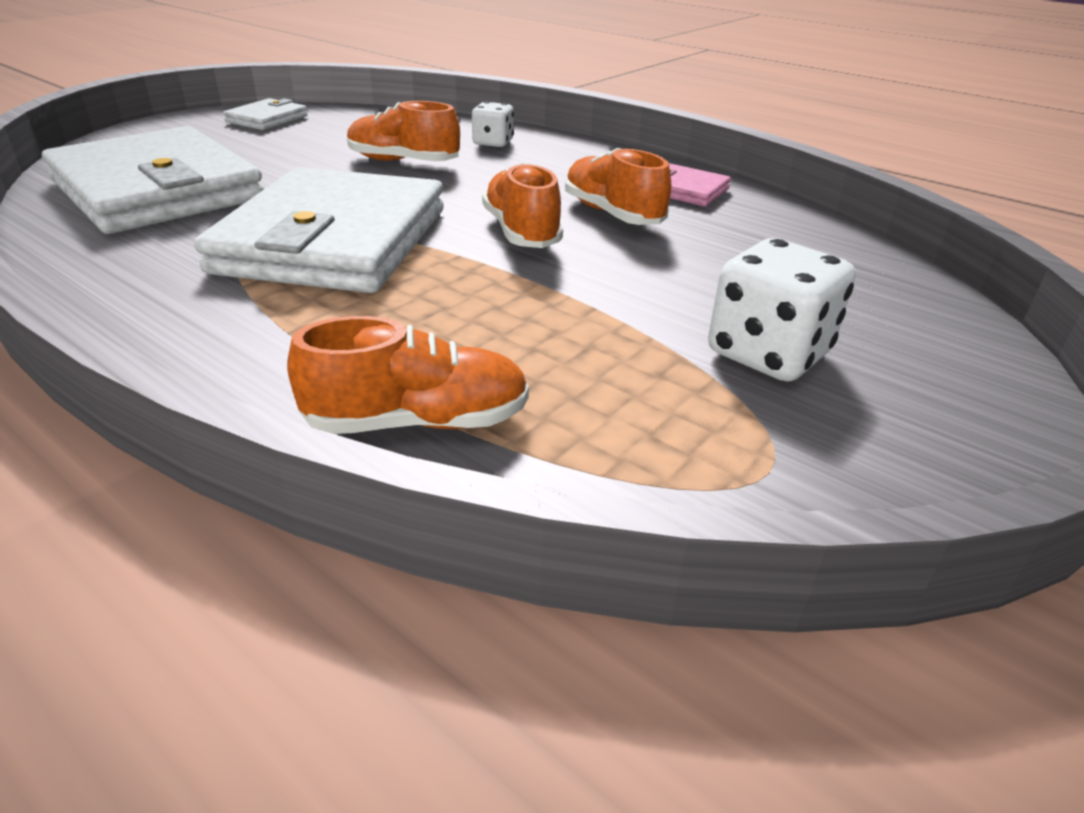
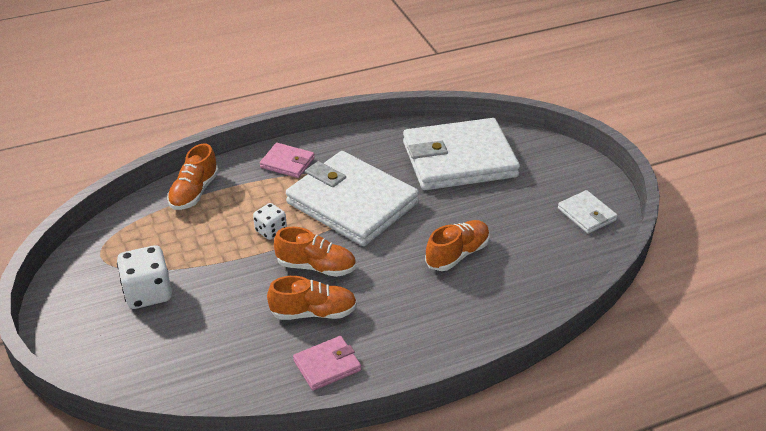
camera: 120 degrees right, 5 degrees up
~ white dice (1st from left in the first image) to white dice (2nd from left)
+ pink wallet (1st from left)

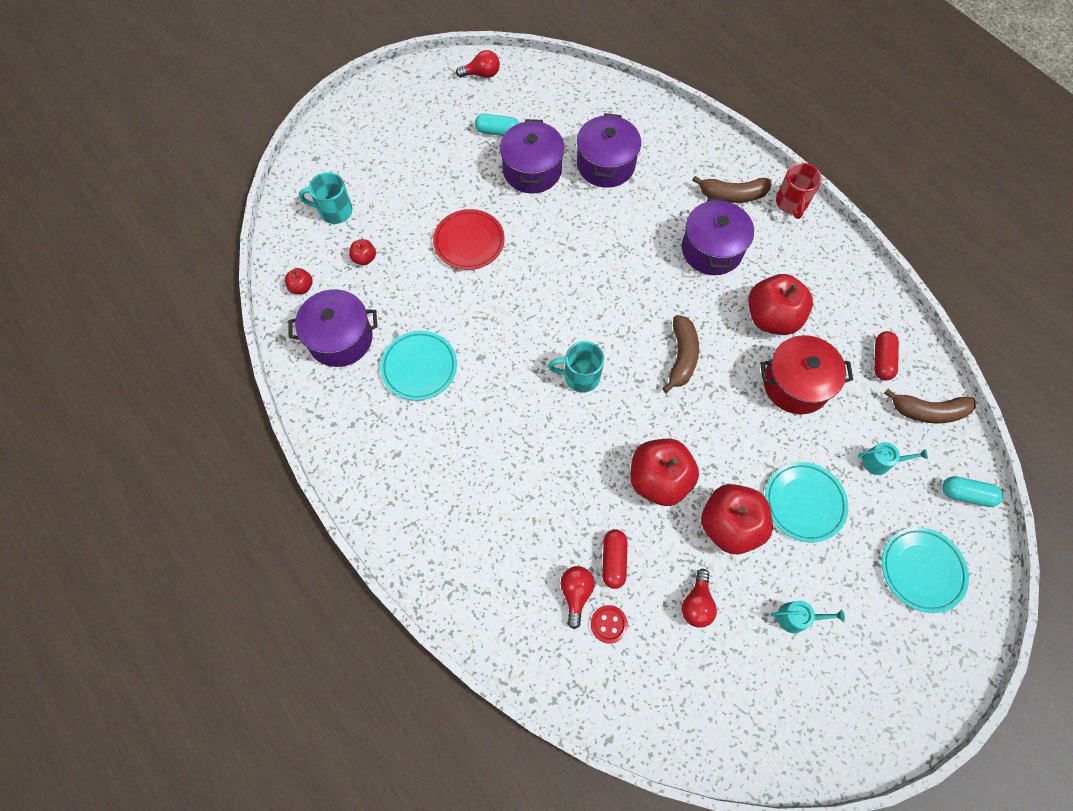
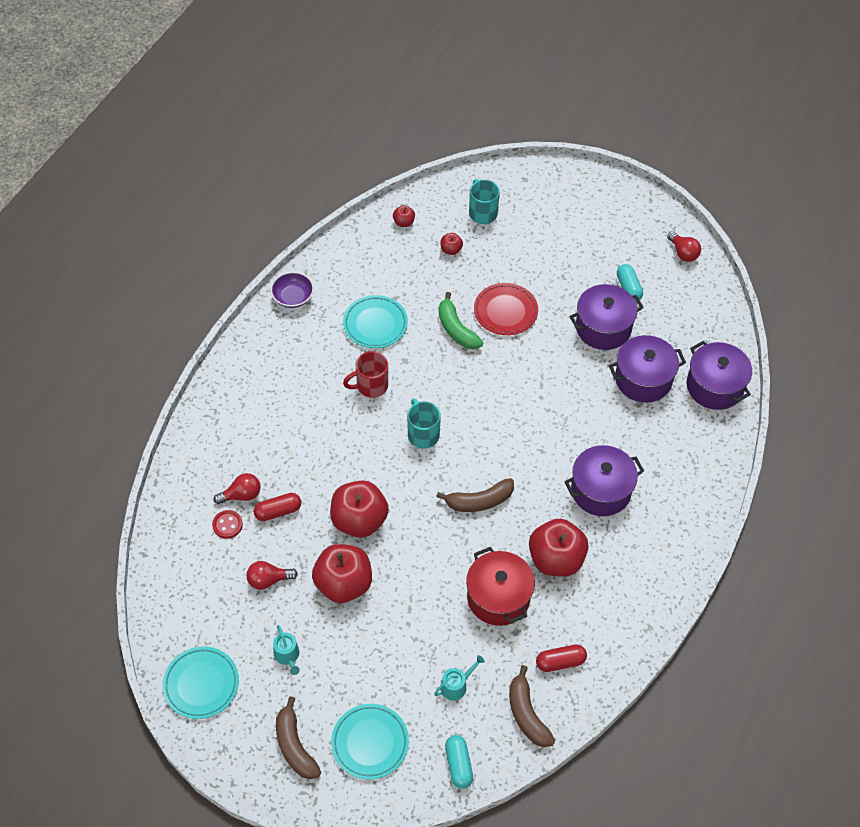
camera: 65 degrees right, 10 degrees down
~ turquoise plate (2nd from left in the first image) to turquoise plate (1st from left)
+ purple bowl
~ brown banana (2nd from left in the first image) to brown banana (1st from left)
~ red mug
~ turquoise watering can (2nd from left) 105 degrees counterclockwise
+ green banana
~ purple pot (1st from left in the first image) to purple pot (4th from left)

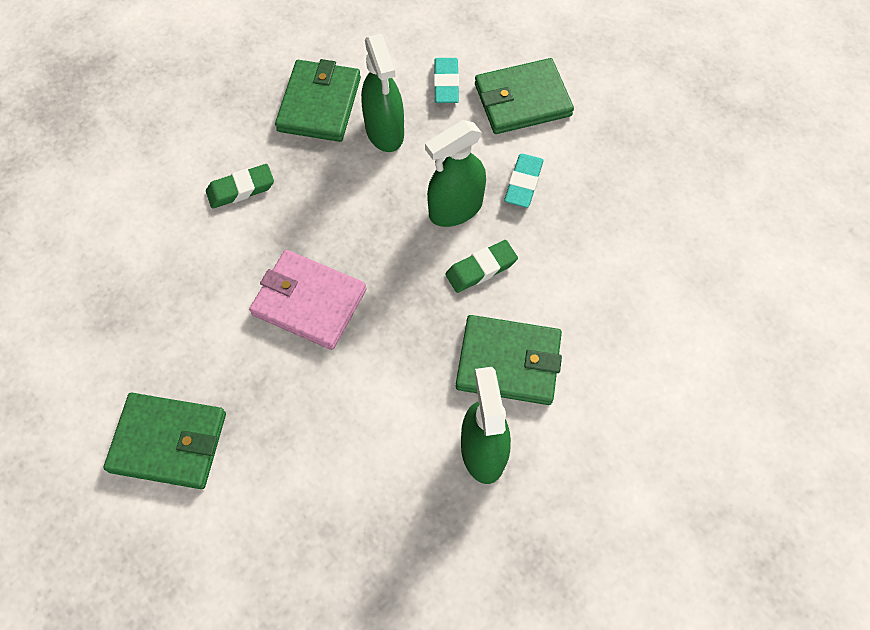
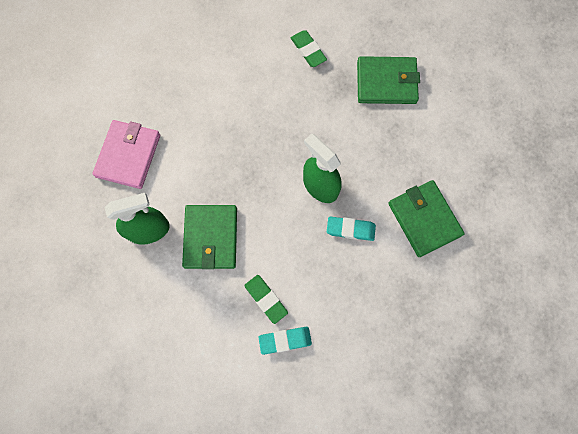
camera: 80 degrees right, 10 degrees up
~ pink wallet
~ green eraser (2nd from left in the first image) to green eraser (1st from left)
~ turquoise eraser (1st from left)
- green wallet (1st from left)
- green spray bottle (1st from left)

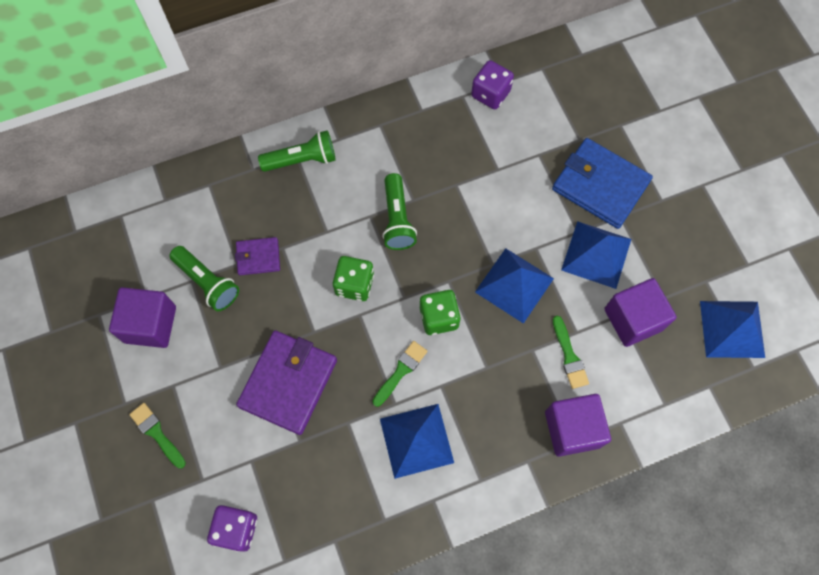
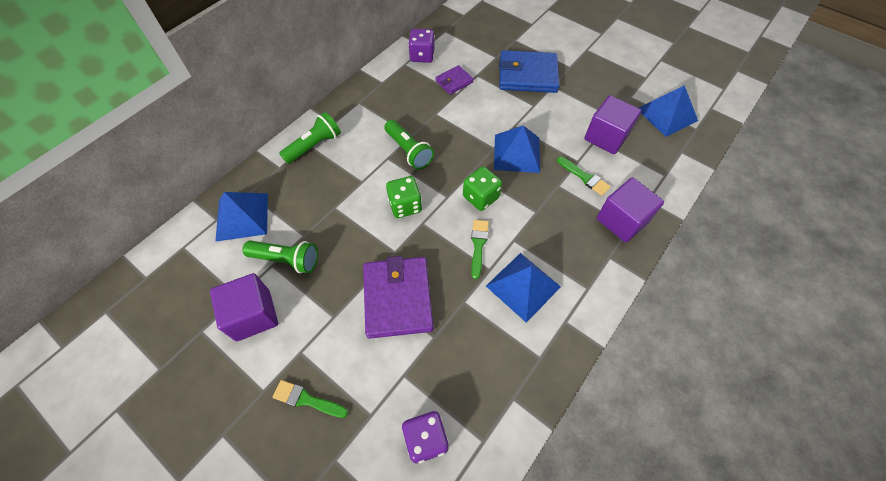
camera: 30 degrees left, 10 degrees down
~ blue pyramid (3rd from left in the first image) to blue pyramid (1st from left)
~ purple wallet (1st from left in the first image) to purple wallet (2nd from left)

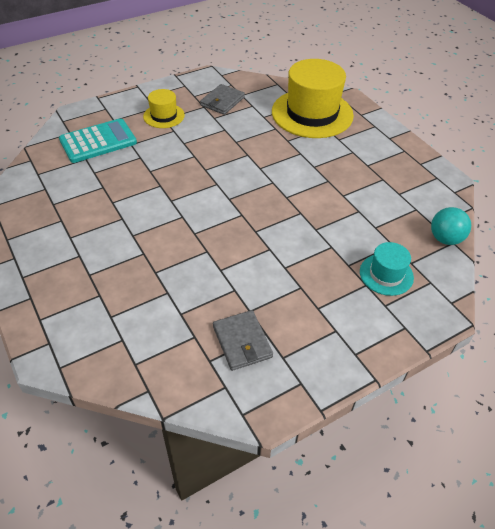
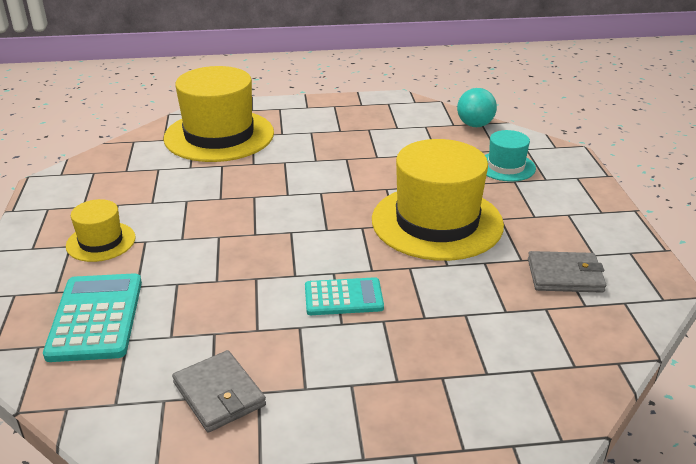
camera: 65 degrees left, 15 degrees down
~ grey wallet (1st from left)
+ turquoise calculator (2nd from left)
+ yellow hat (3rd from left)

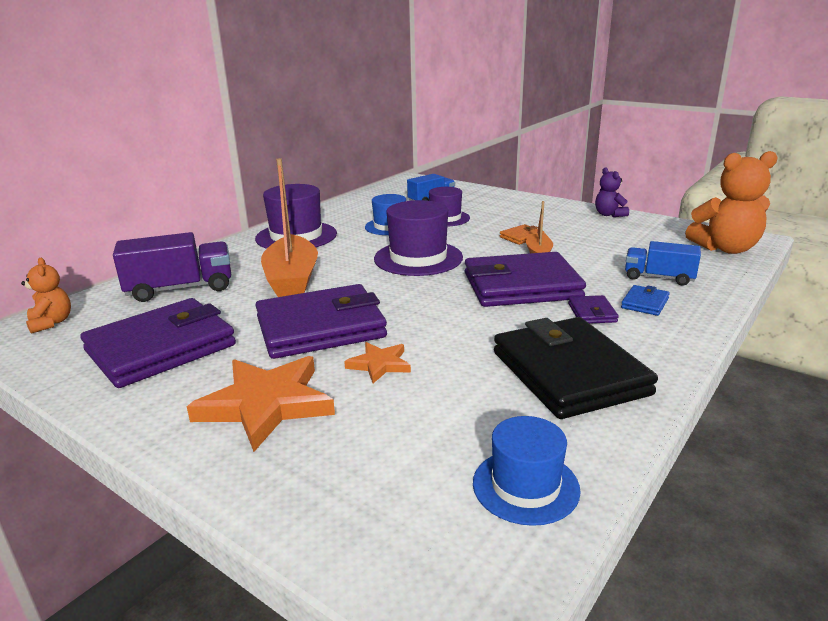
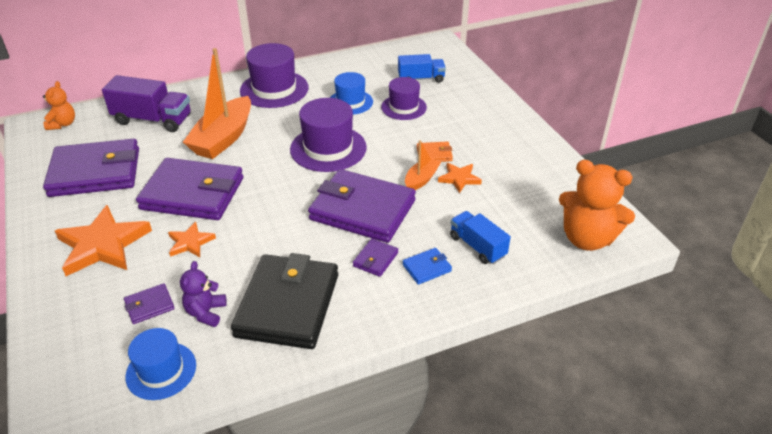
camera: 30 degrees right, 15 degrees up
+ purple wallet (2nd from left)
~ purple teddy bear
+ orange star (3rd from left)

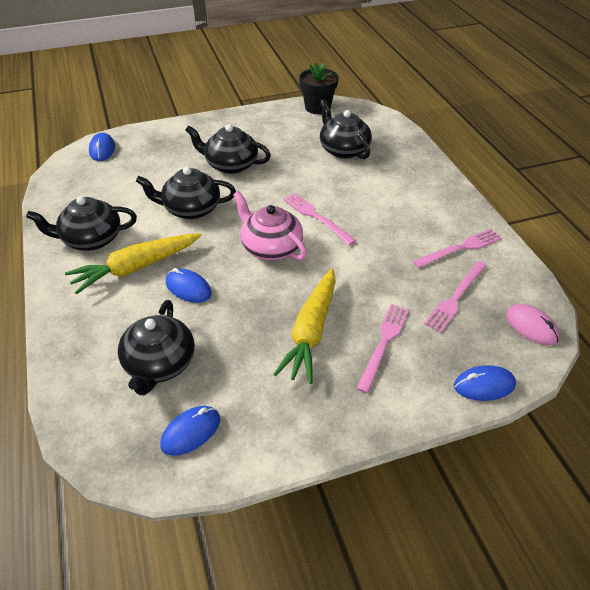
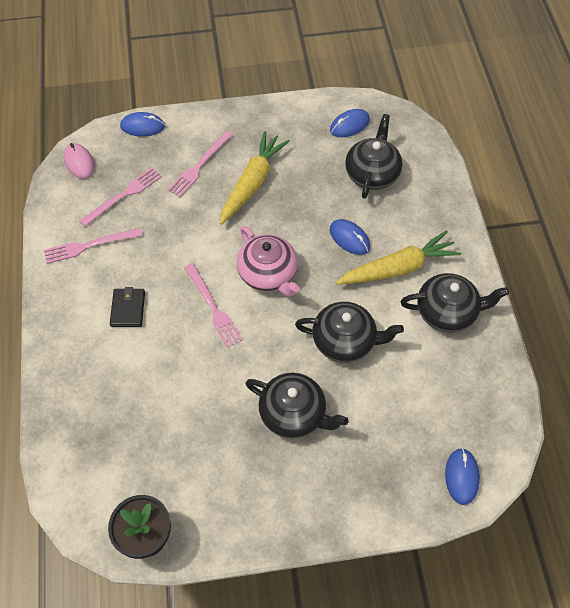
camera: 170 degrees left, 15 degrees up
+ black wallet
- black teapot (5th from left)

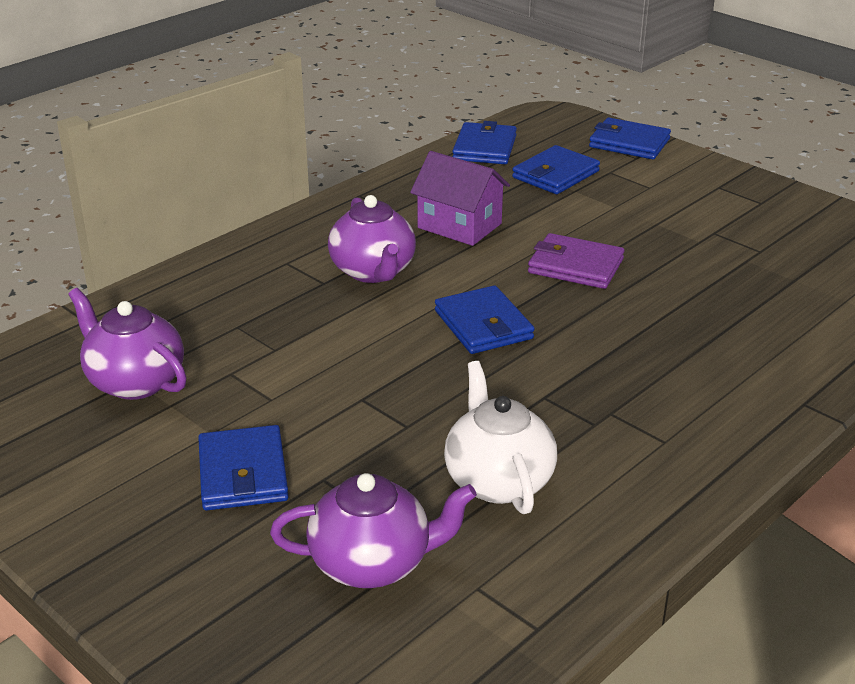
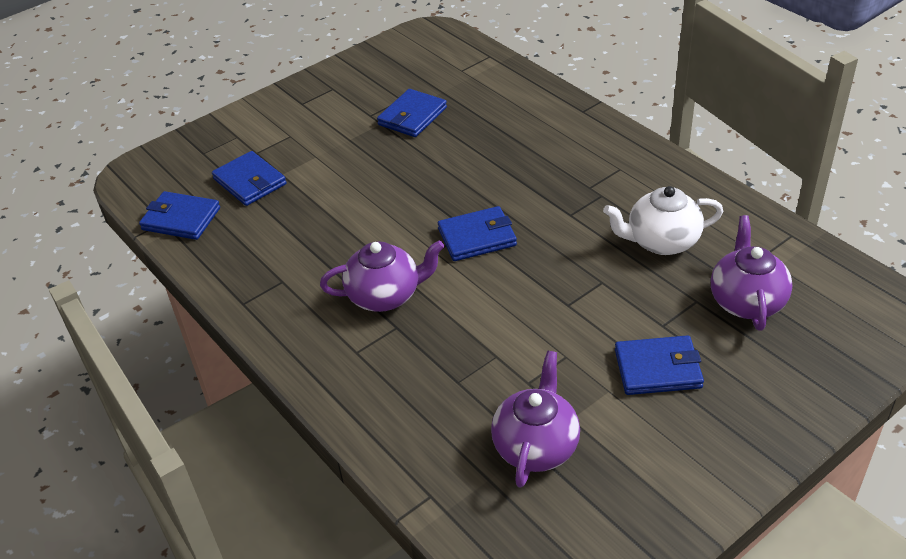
camera: 80 degrees left, 10 degrees up
~ blue wallet (5th from left in the first image) to blue wallet (3rd from left)
~ purple teapot (1st from left in the first image) 150 degrees clockwise
- purple house
- purple wallet

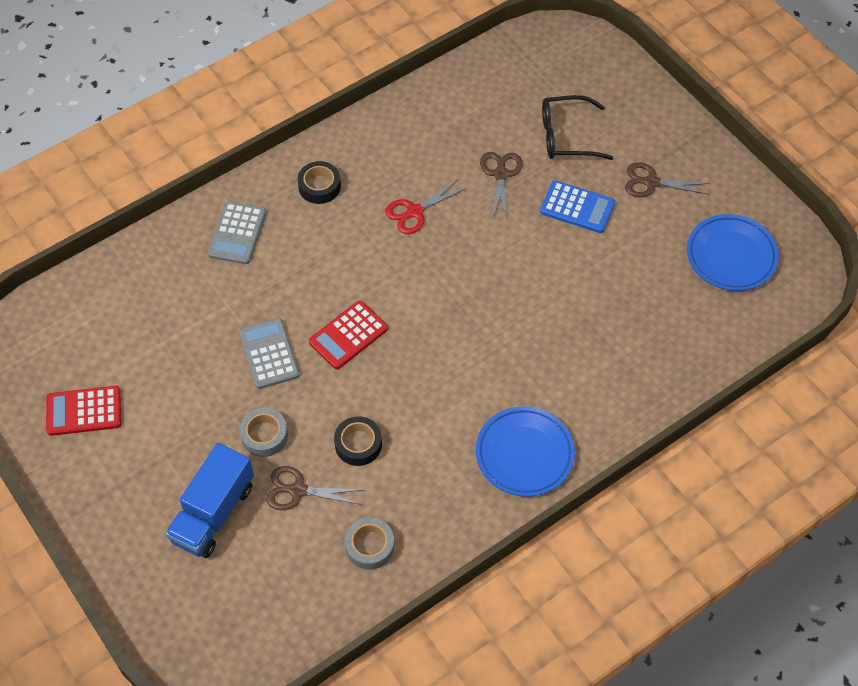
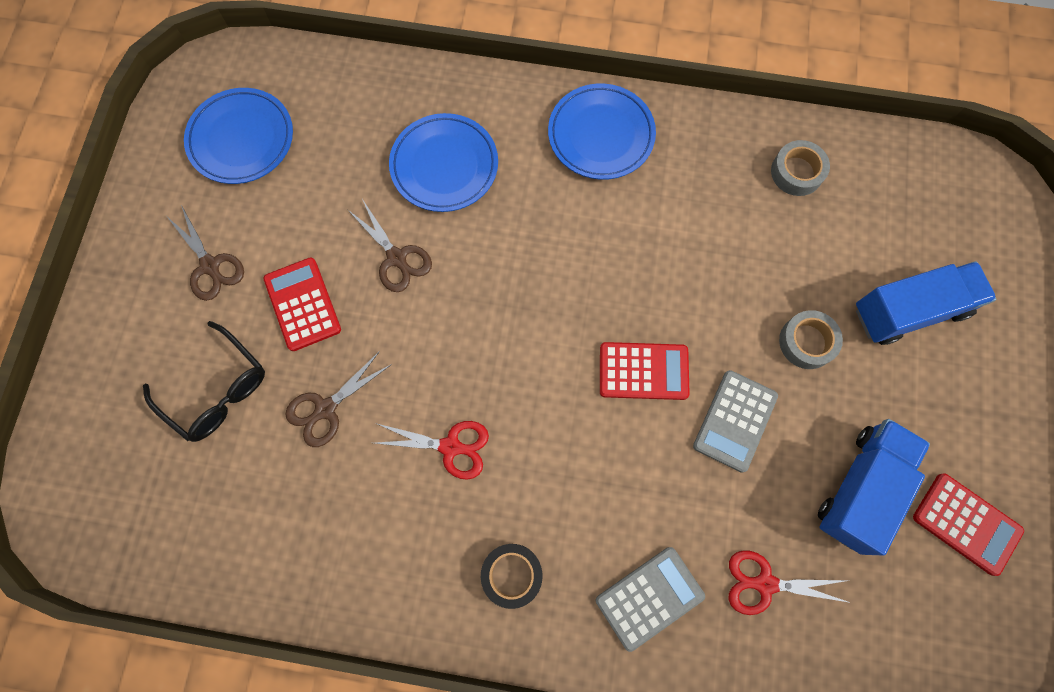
camera: 135 degrees left, 15 degrees up
~ blue calculator to red calculator (1st from left)
~ brown scissors (1st from left in the first image) to brown scissors (3rd from left)
+ blue plate (2nd from left)
+ red scissors (2nd from left)
+ blue truck (1st from left)
- black tape (2nd from left)

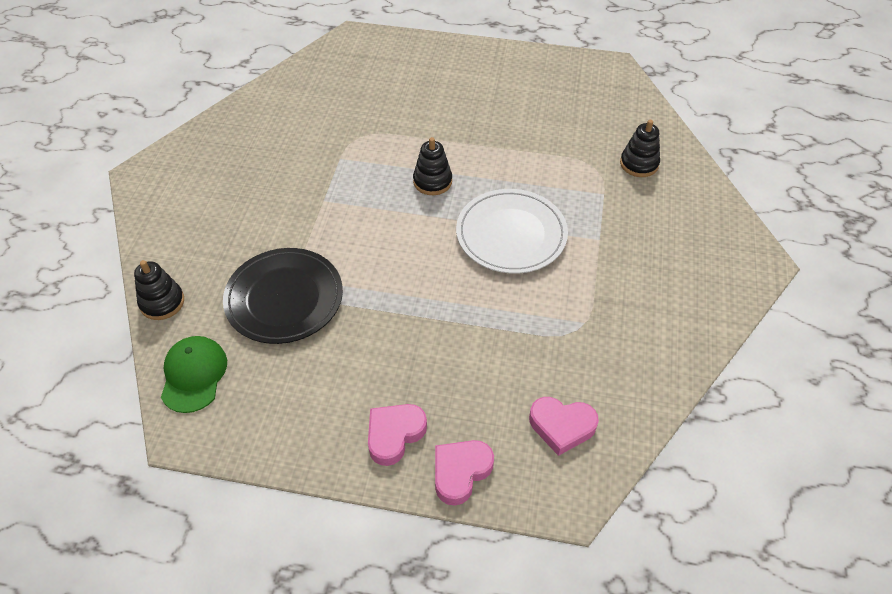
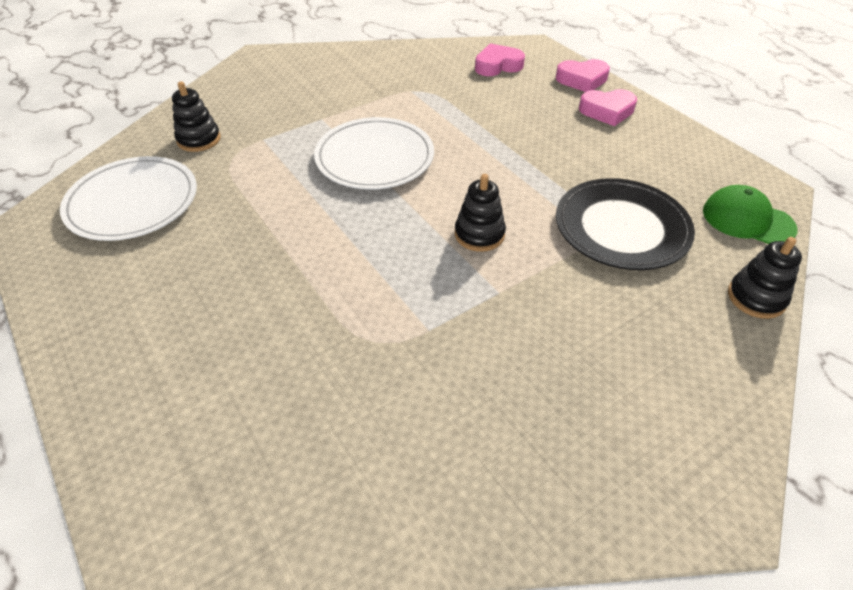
camera: 135 degrees left, 5 degrees down
+ white plate (1st from left)
~ black stacking toy (2nd from left)
~ pink heart (3rd from left in the first image) 75 degrees counterclockwise
~ green cap 75 degrees clockwise

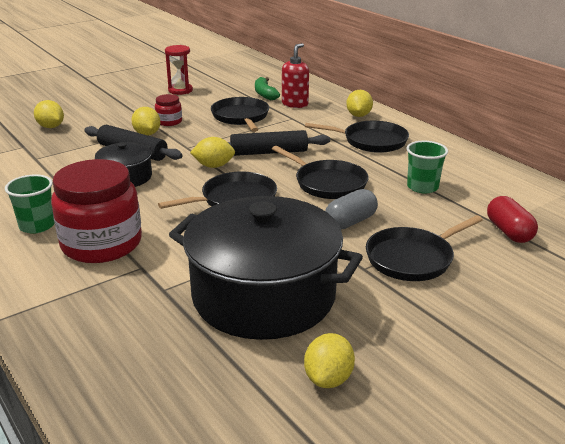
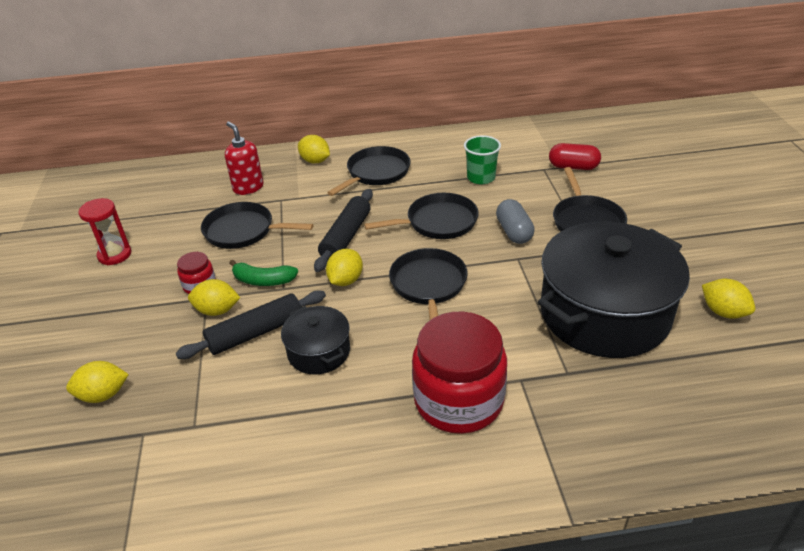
camera: 60 degrees left, 10 degrees up
~ green banana
- green cup (1st from left)

